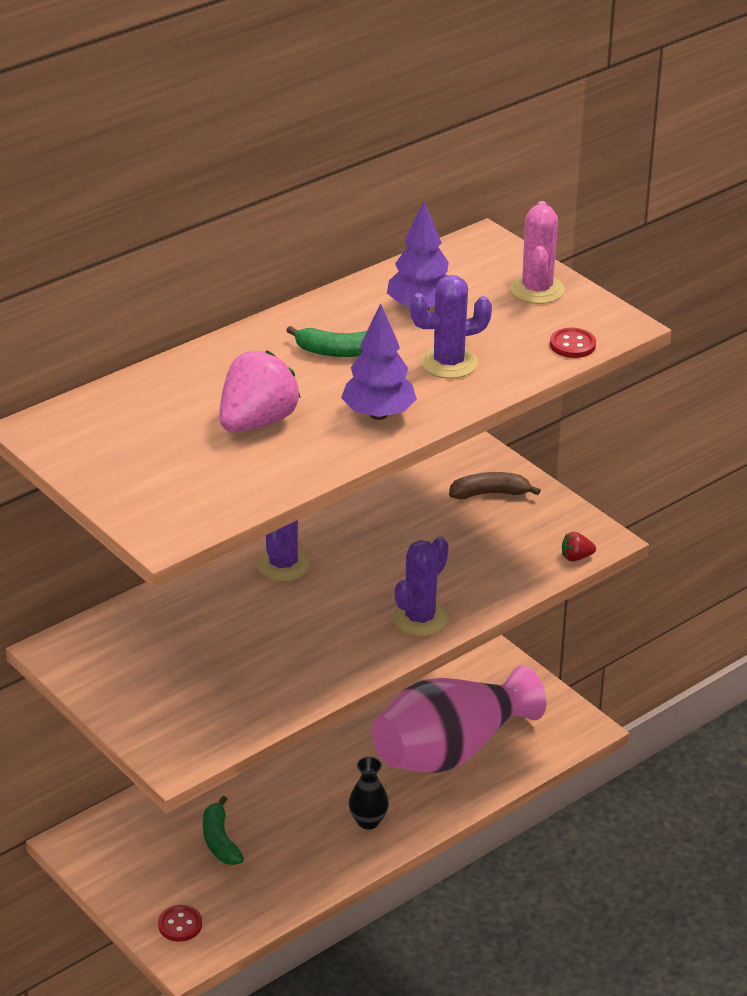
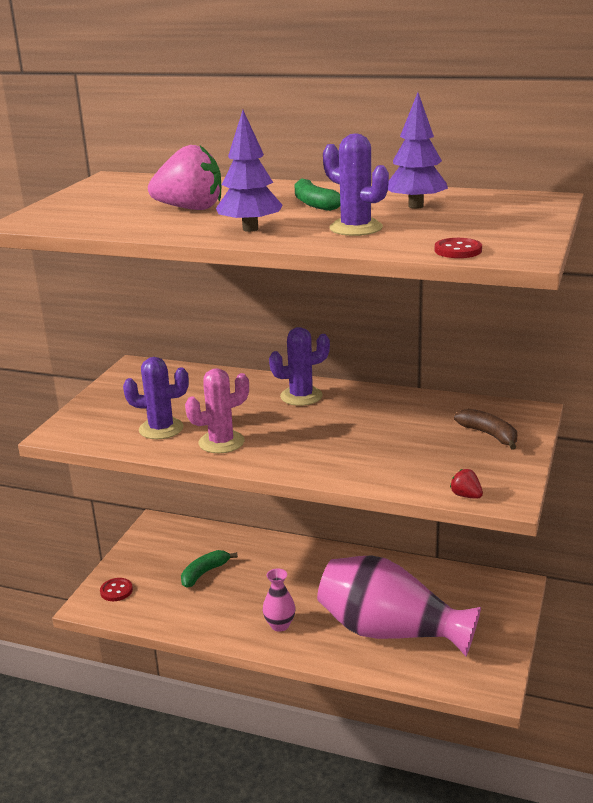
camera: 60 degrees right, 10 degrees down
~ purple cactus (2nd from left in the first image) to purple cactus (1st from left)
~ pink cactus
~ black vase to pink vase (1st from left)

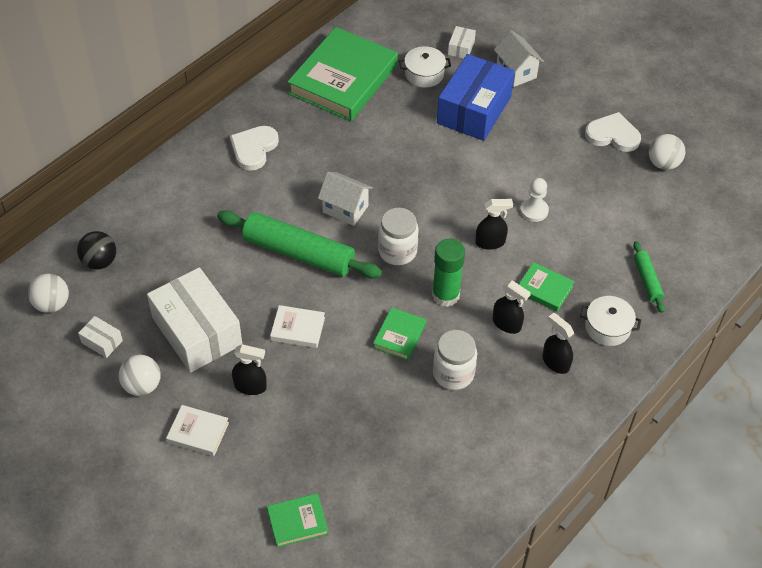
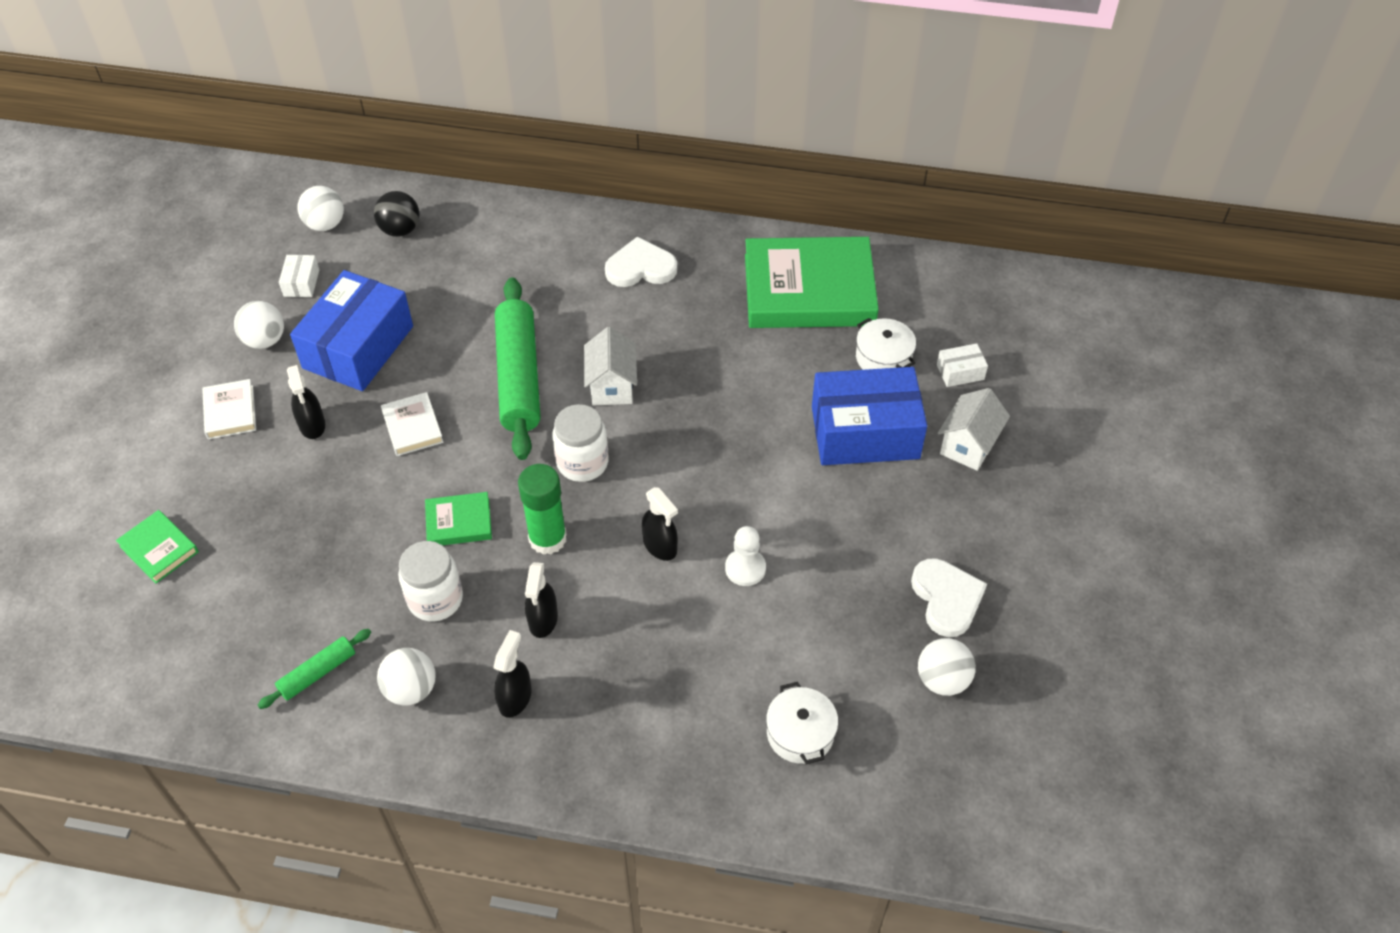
camera: 60 degrees right, 0 degrees up
~ green rolling pin (2nd from left in the first image) to green rolling pin (1st from left)
~ white box (2nd from left) to blue box (1st from left)
+ white ball (3rd from left)
~ white pot (2nd from left in the first image) to white pot (1st from left)
- green book (4th from left)

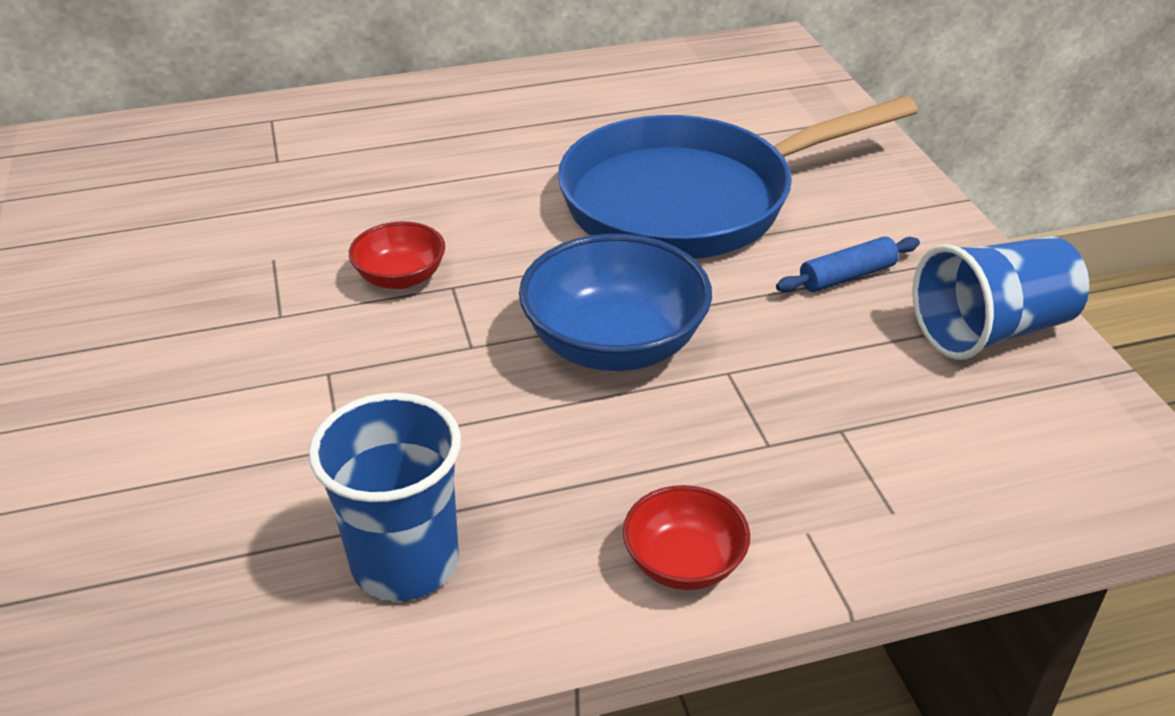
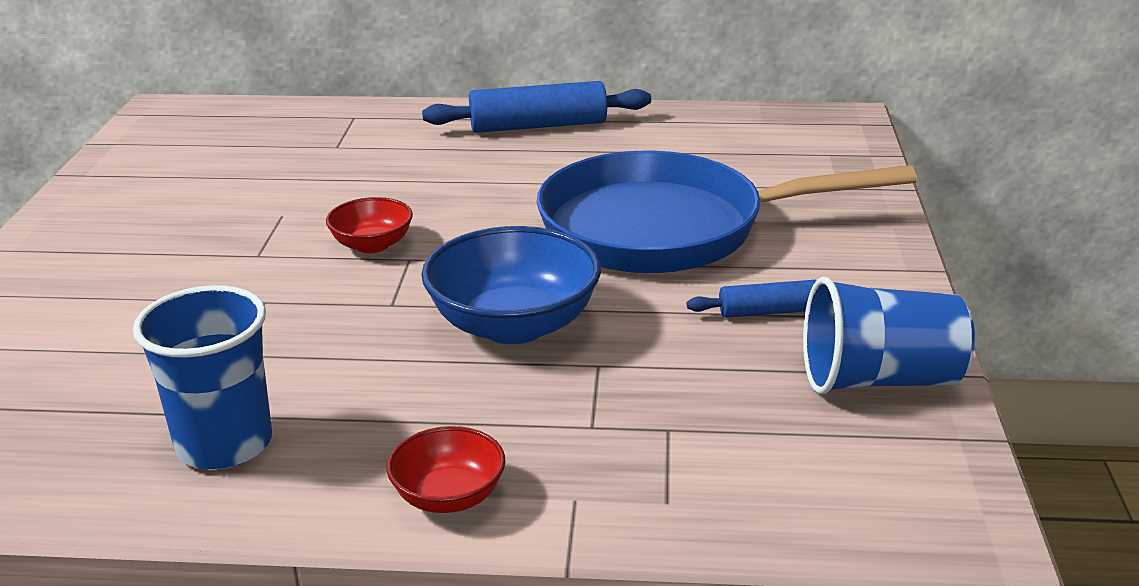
camera: 20 degrees right, 10 degrees down
+ blue rolling pin (1st from left)

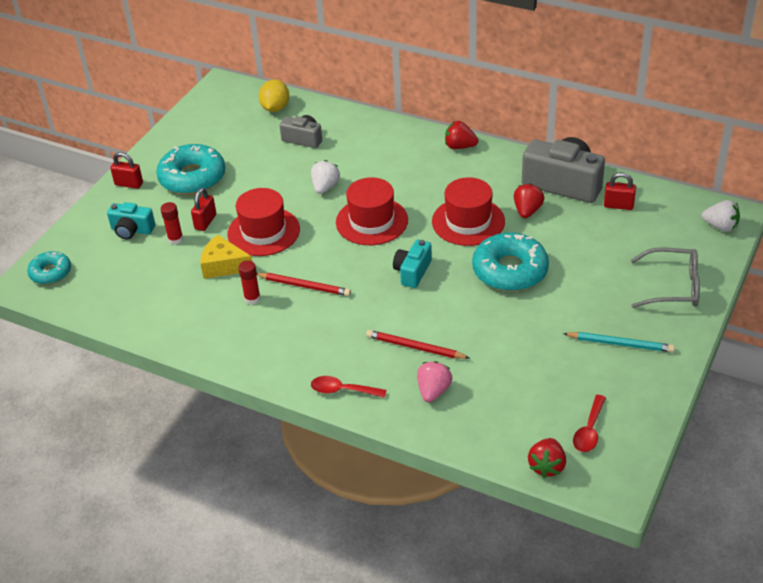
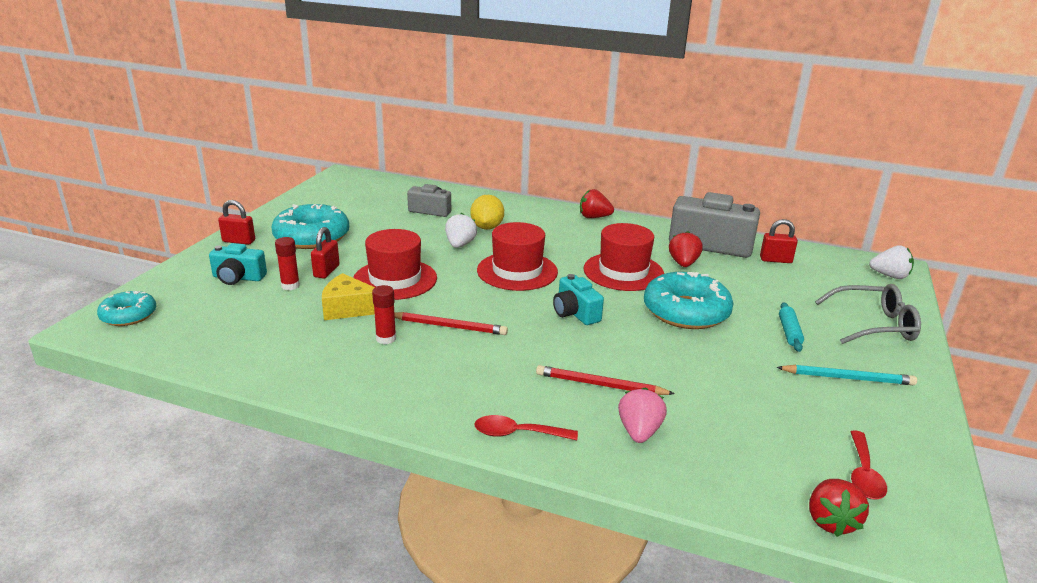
camera: 10 degrees left, 15 degrees down
~ yellow lemon
~ turquoise camera (2nd from left) 45 degrees counterclockwise
+ turquoise rolling pin

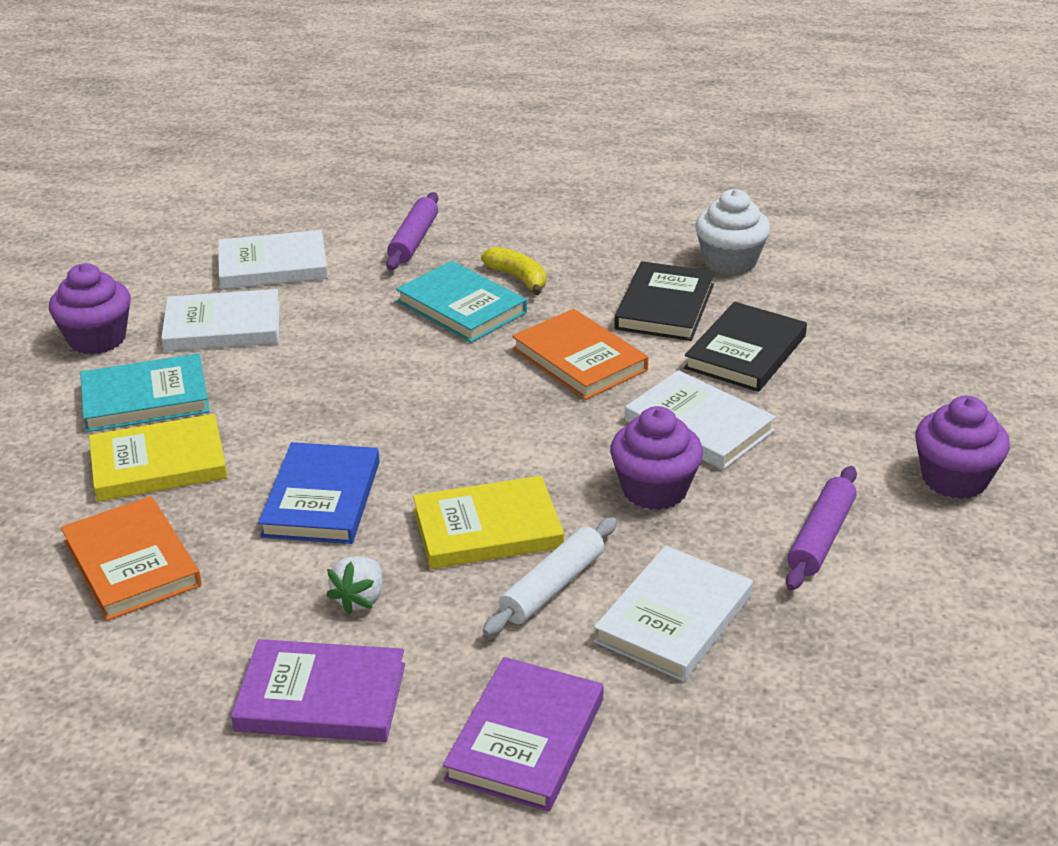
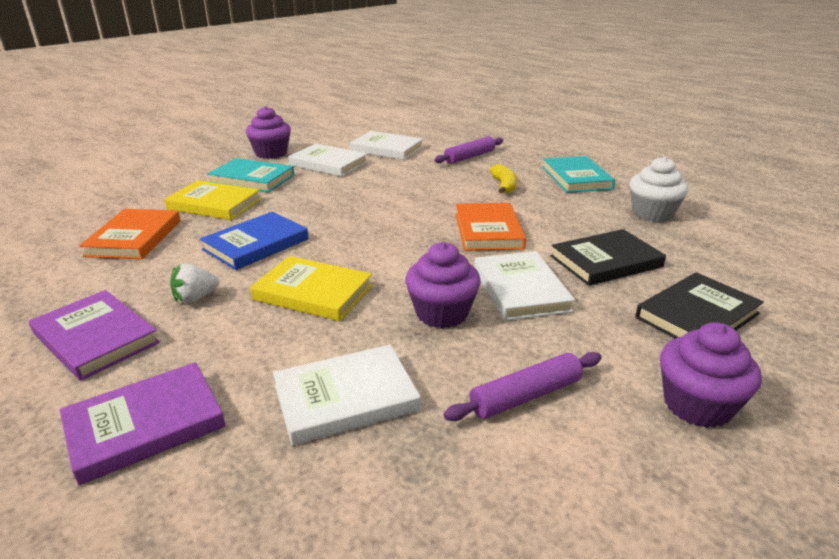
camera: 35 degrees right, 5 degrees down
~ turquoise book (2nd from left)
~ black book (1st from left in the first image) to black book (2nd from left)
- white rolling pin

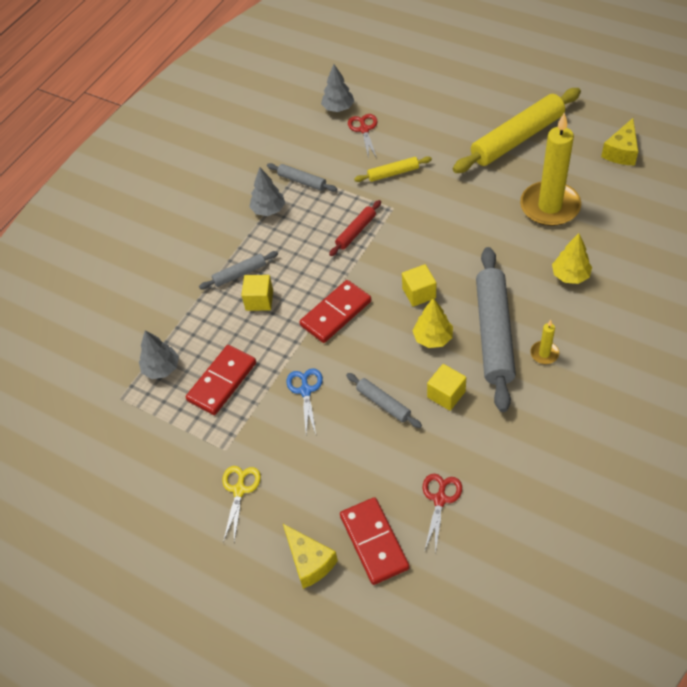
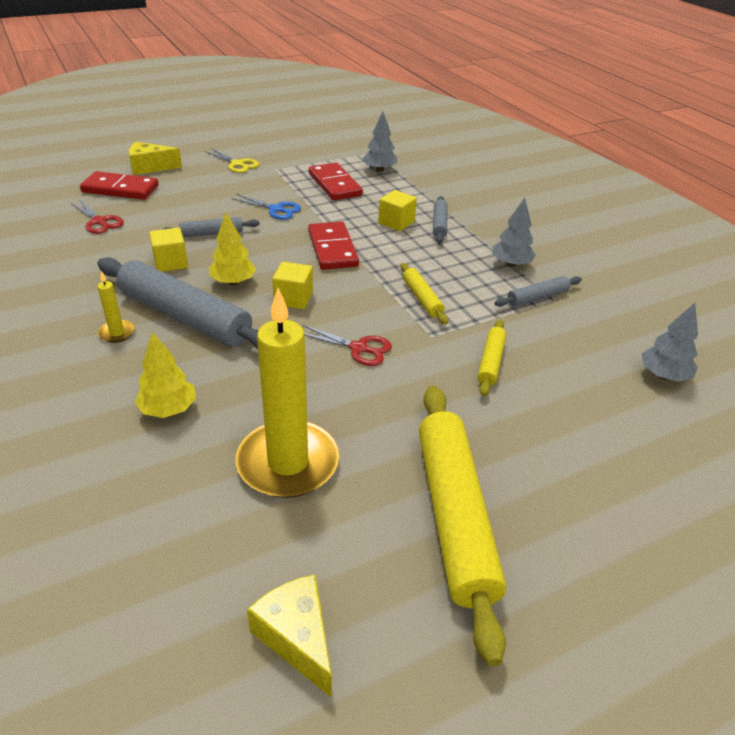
camera: 115 degrees right, 15 degrees down
~ red scissors (1st from left in the first image) to red scissors (2nd from left)
~ red rolling pin to yellow rolling pin (1st from left)

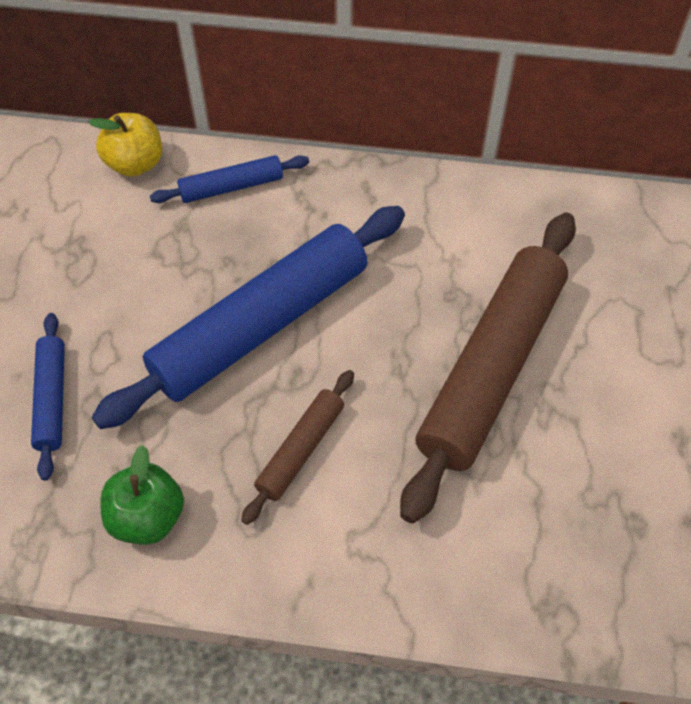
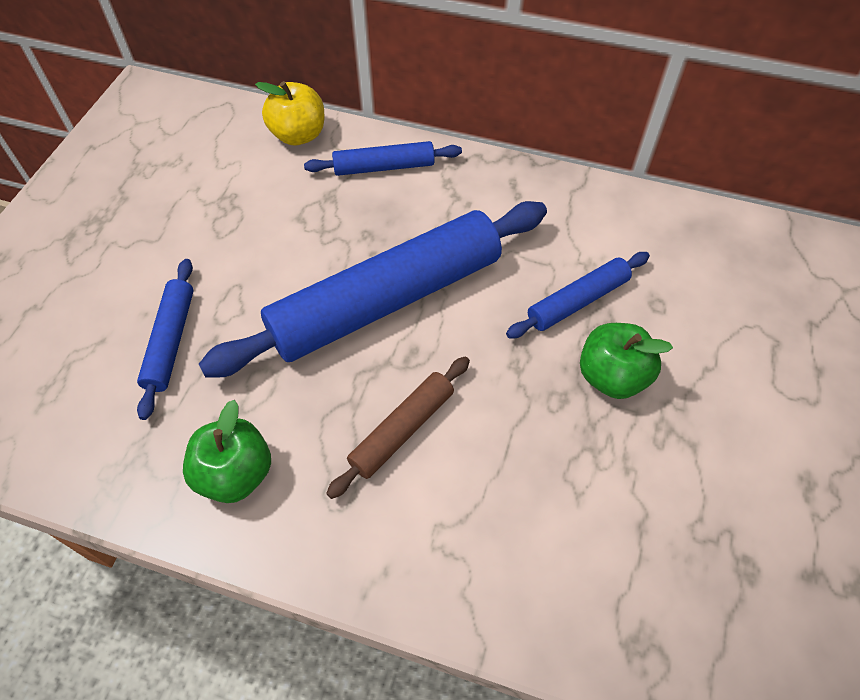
camera: 10 degrees right, 0 degrees up
+ blue rolling pin (4th from left)
~ brown rolling pin (2nd from left) to green apple (2nd from left)

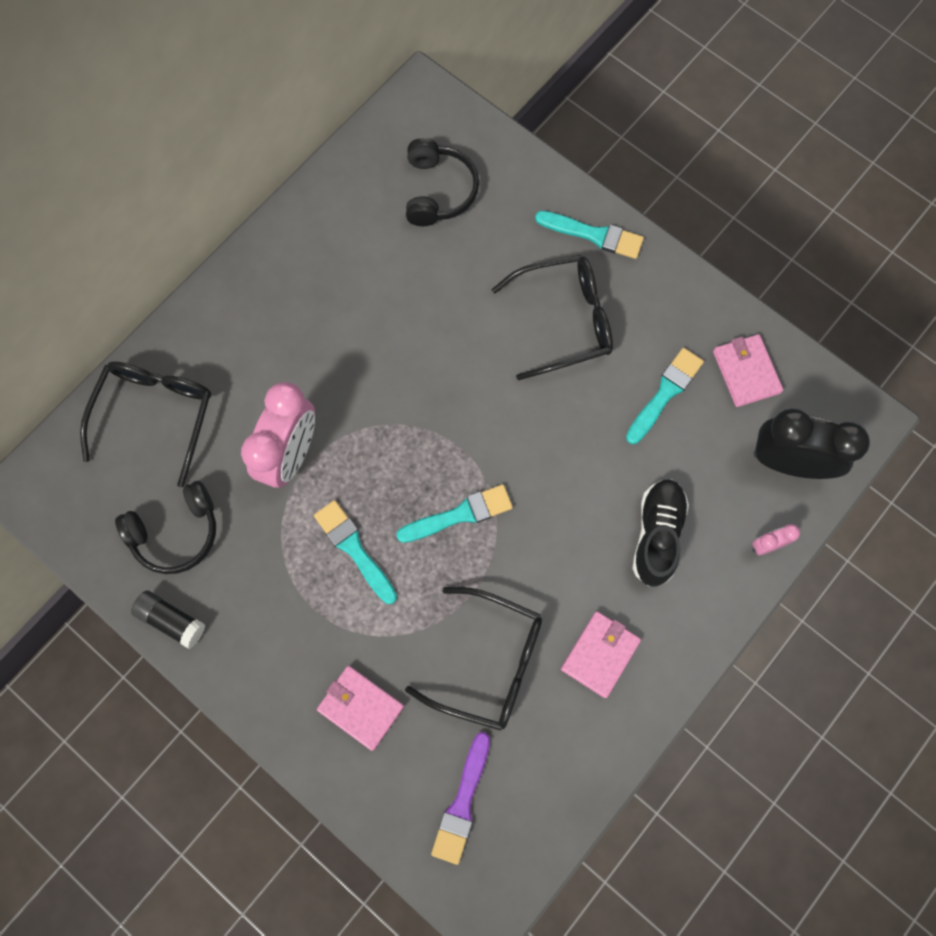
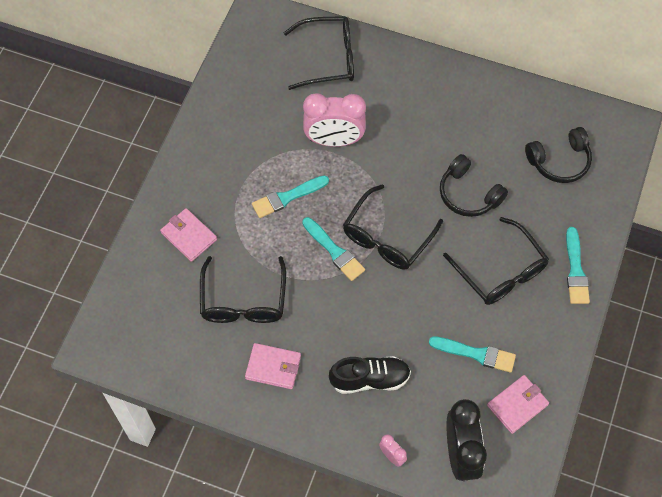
camera: 70 degrees right, 10 degrees down
~ pink wallet (1st from left) 60 degrees counterclockwise
~ turquoise brush (1st from left) 150 degrees counterclockwise
+ black glasses (3rd from left)
~ black headphones (1st from left)
- black glue stick
- purple brush

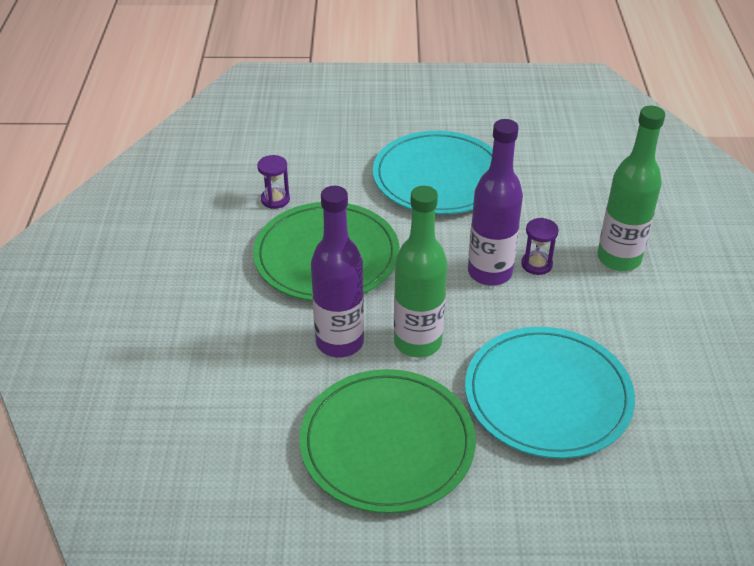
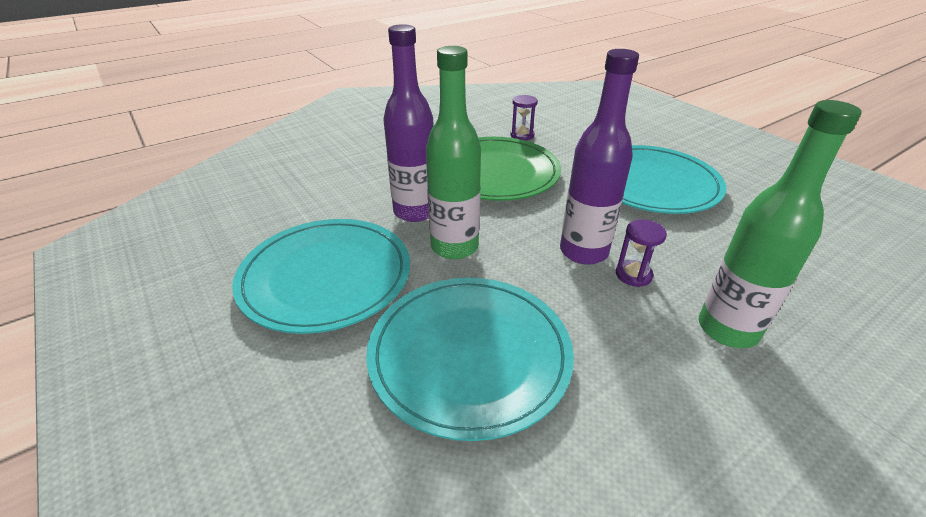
camera: 55 degrees right, 5 degrees down
~ green plate (2nd from left) to turquoise plate (1st from left)

